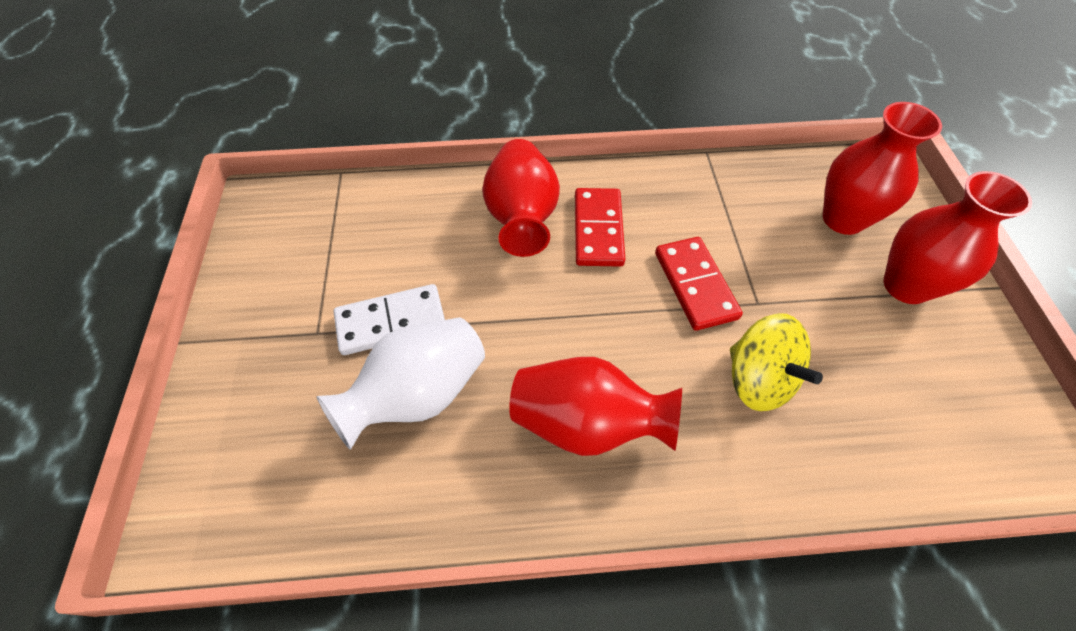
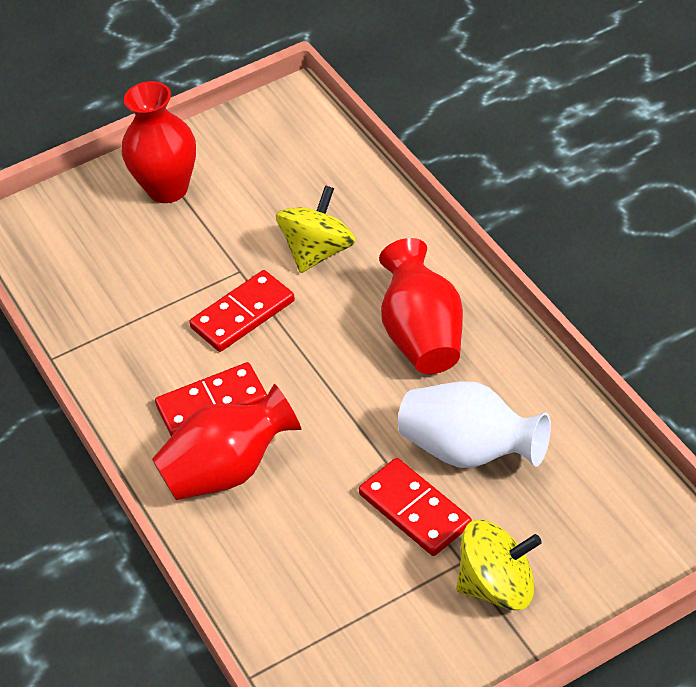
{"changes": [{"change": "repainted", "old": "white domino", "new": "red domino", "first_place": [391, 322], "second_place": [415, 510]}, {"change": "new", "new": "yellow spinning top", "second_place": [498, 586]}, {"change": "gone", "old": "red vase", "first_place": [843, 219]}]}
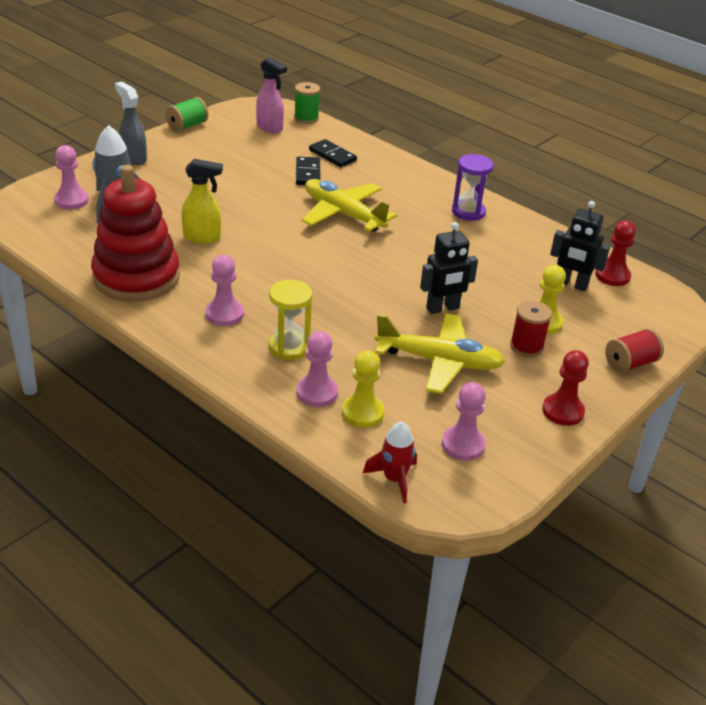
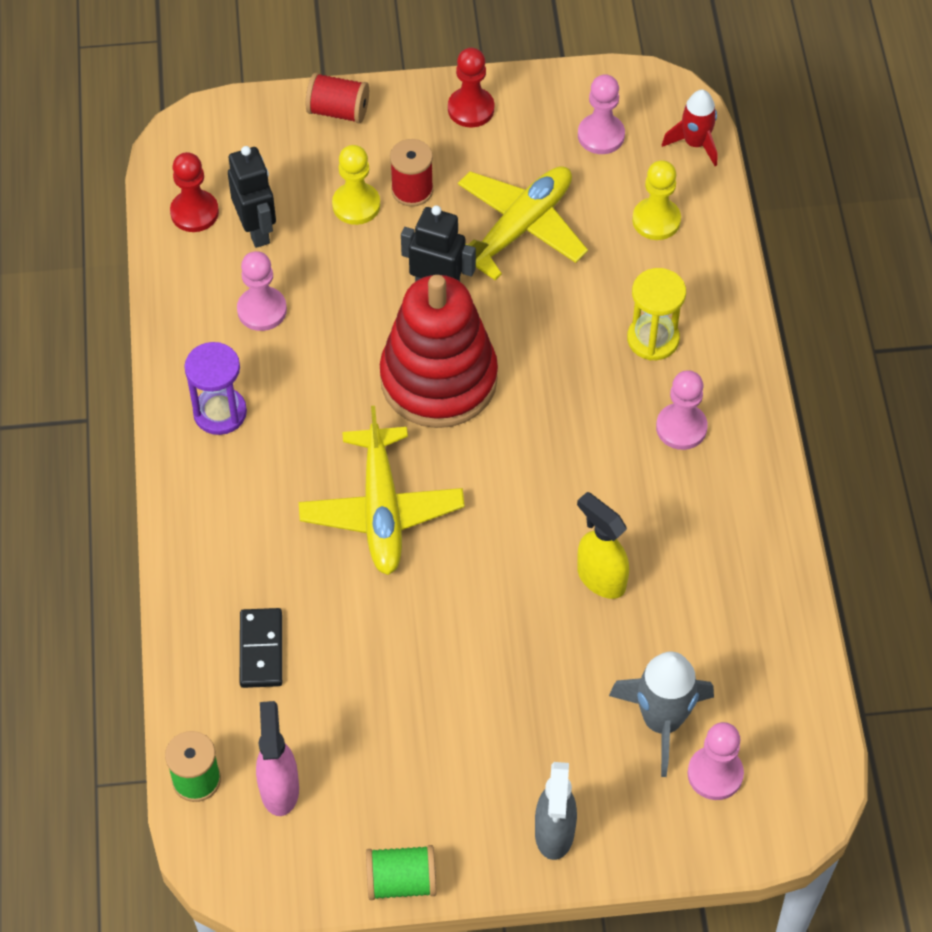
{"changes": [{"change": "shifted", "old": "pink pawn", "first_place": [317, 393], "second_place": [262, 310]}, {"change": "shifted", "old": "red stacking toy", "first_place": [136, 277], "second_place": [438, 379]}, {"change": "rotated", "old": "yellow plane", "first_place": [439, 361], "second_place": [520, 228], "degrees": 75}, {"change": "gone", "old": "black domino", "first_place": [308, 173]}]}
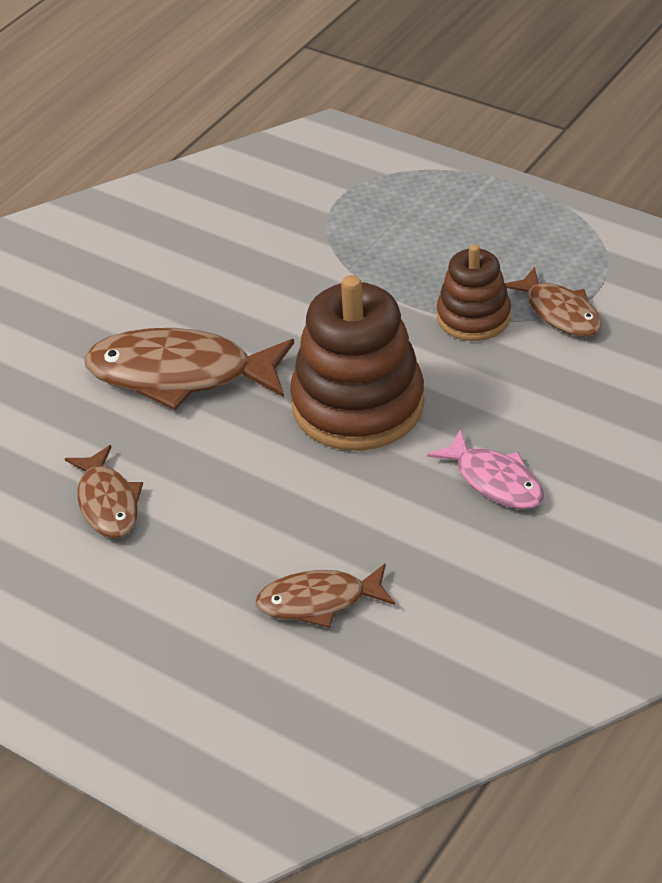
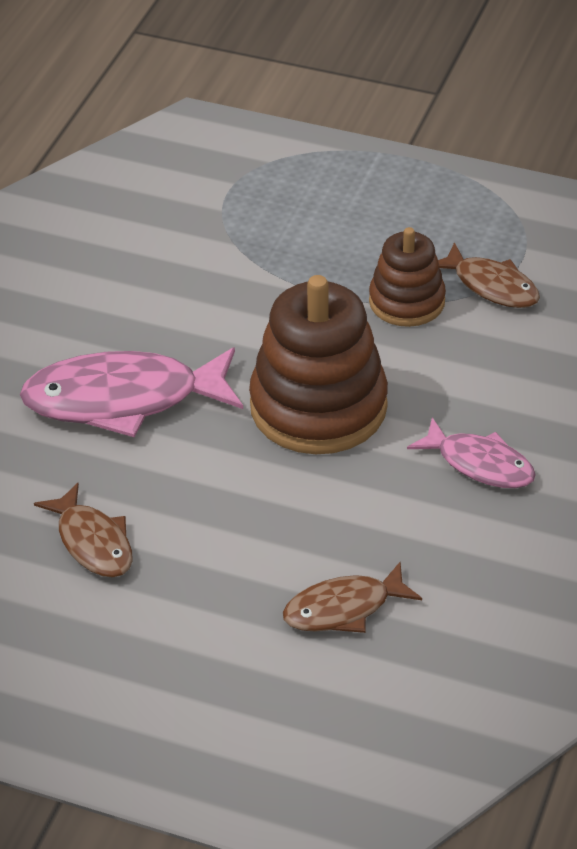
{"changes": [{"change": "repainted", "old": "brown fish", "new": "pink fish", "first_place": [180, 374], "second_place": [123, 400]}]}
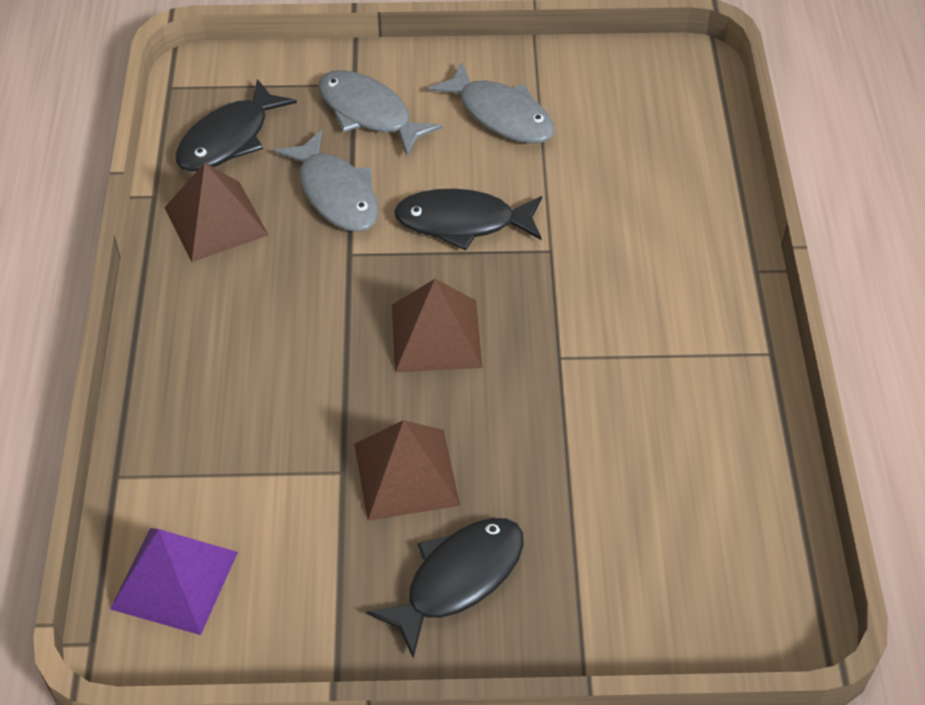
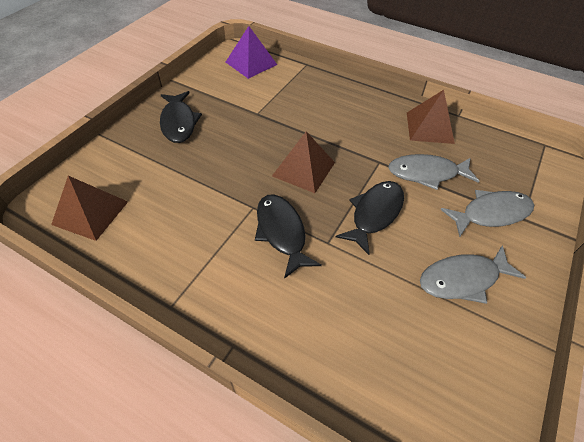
{"changes": [{"change": "shifted", "old": "brown pyramid", "first_place": [406, 474], "second_place": [90, 212]}, {"change": "shifted", "old": "black fish", "first_place": [229, 139], "second_place": [281, 232]}]}
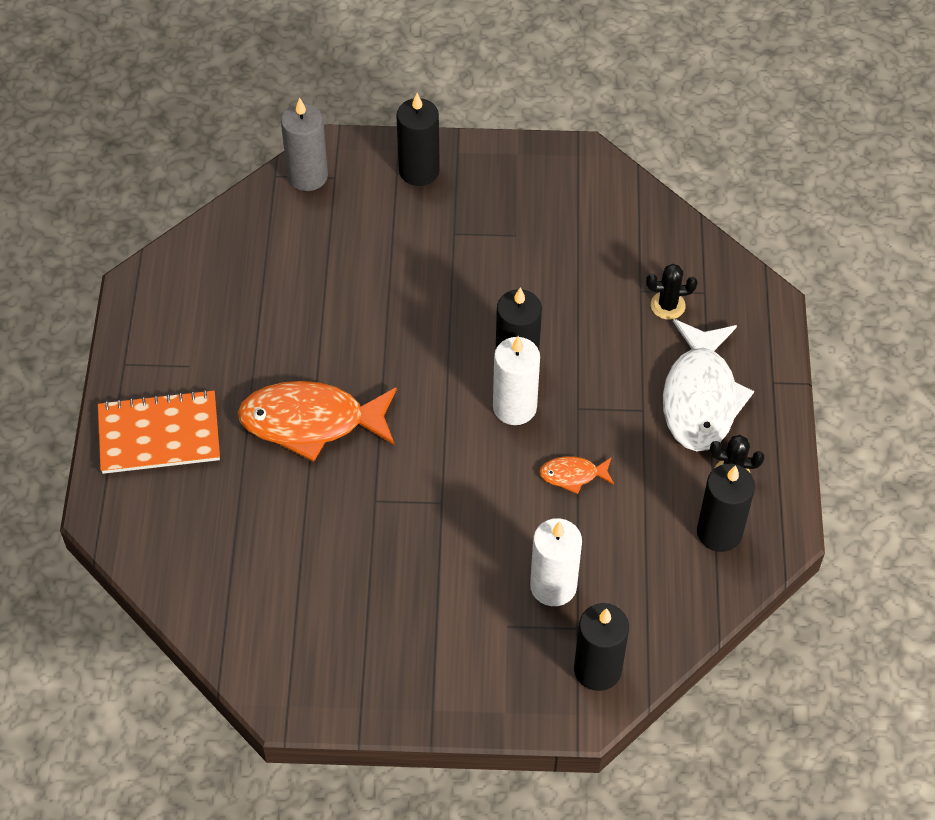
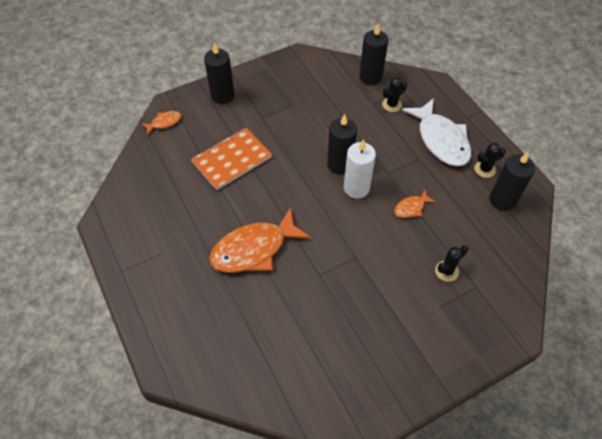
{"changes": [{"change": "swapped", "old": "grey candle", "new": "orange fish", "first_place": [307, 176], "second_place": [164, 122]}, {"change": "shifted", "old": "orange notebook", "first_place": [159, 434], "second_place": [231, 159]}, {"change": "shifted", "old": "black candle", "first_place": [597, 669], "second_place": [370, 77]}, {"change": "swapped", "old": "white candle", "new": "black cactus", "first_place": [553, 586], "second_place": [446, 271]}]}
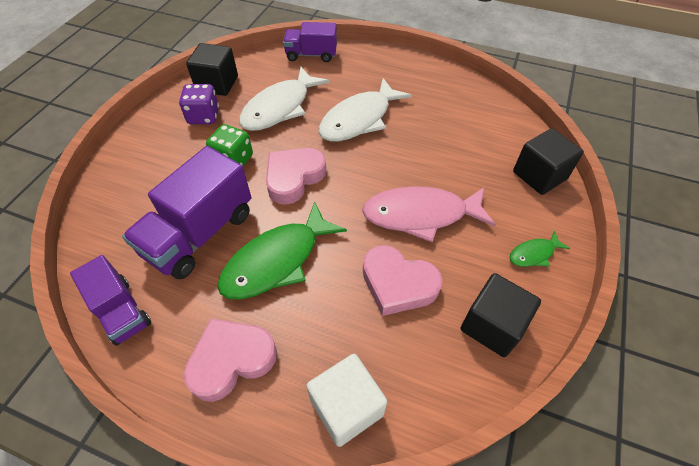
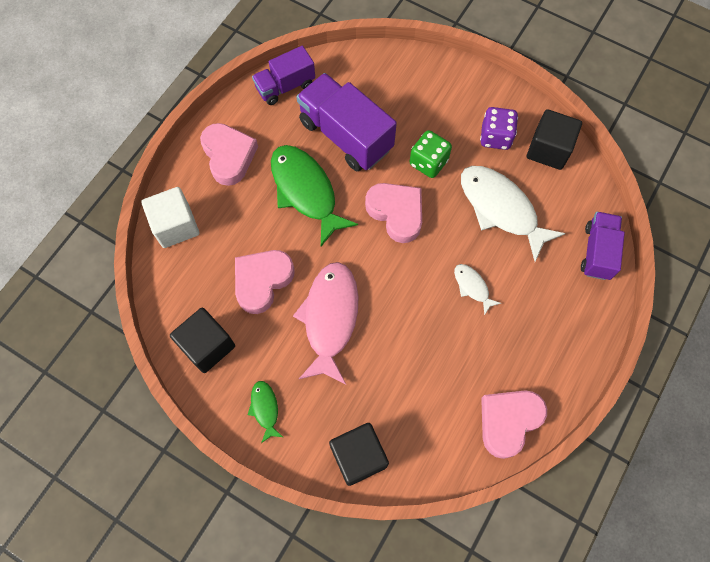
{"changes": [{"change": "scaled", "old": "white fish", "first_place": [359, 119], "second_place": [472, 287], "factor": 0.47}, {"change": "new", "new": "pink heart", "second_place": [508, 421]}]}
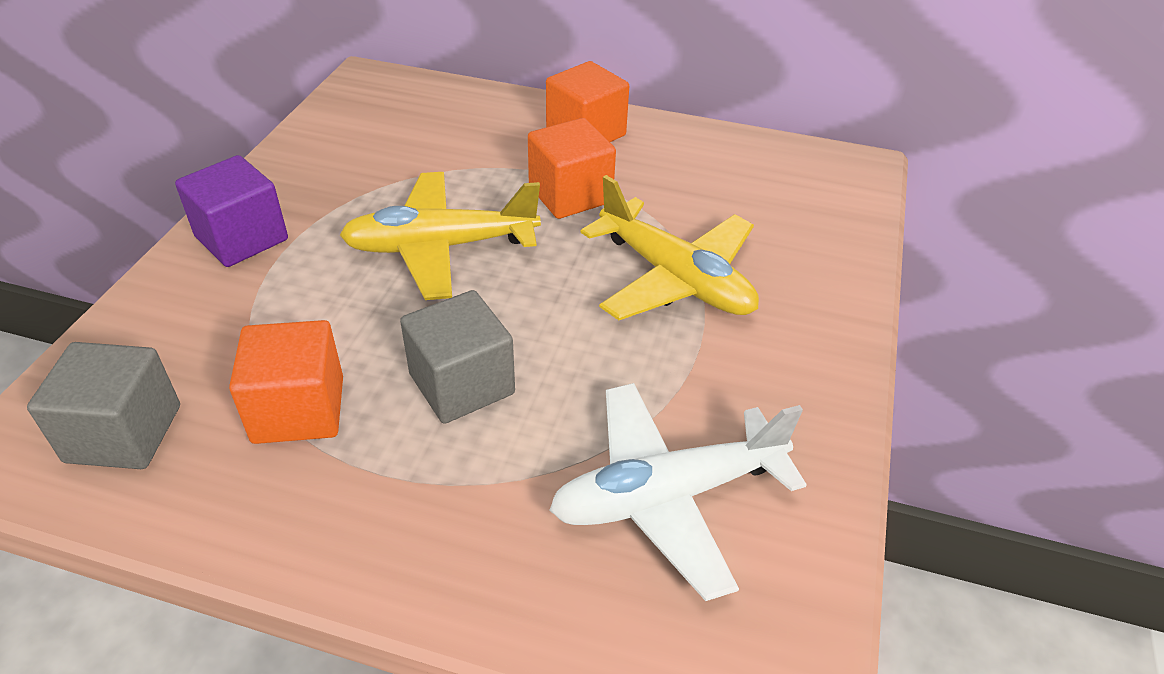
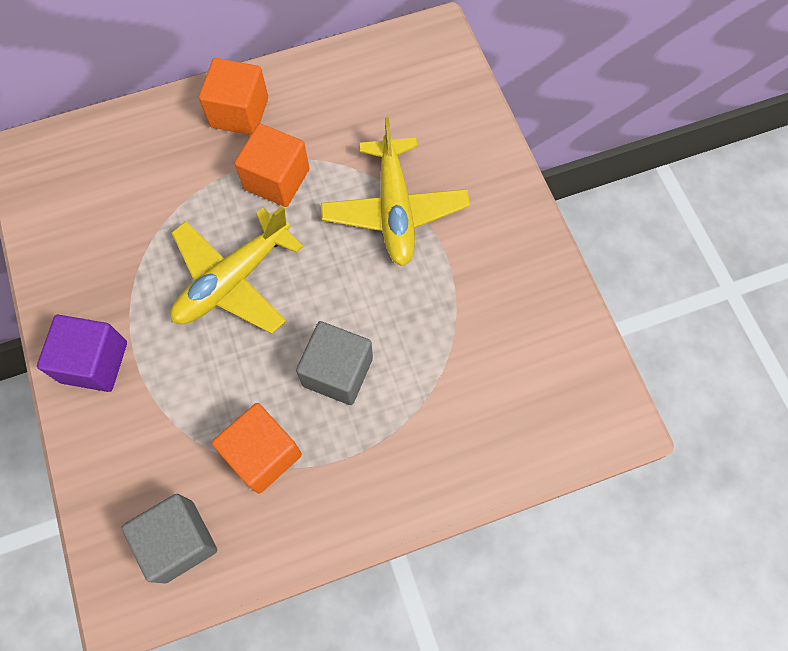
{"changes": [{"change": "rotated", "old": "yellow plane", "first_place": [675, 278], "second_place": [394, 209], "degrees": 75}, {"change": "gone", "old": "white plane", "first_place": [668, 495]}]}
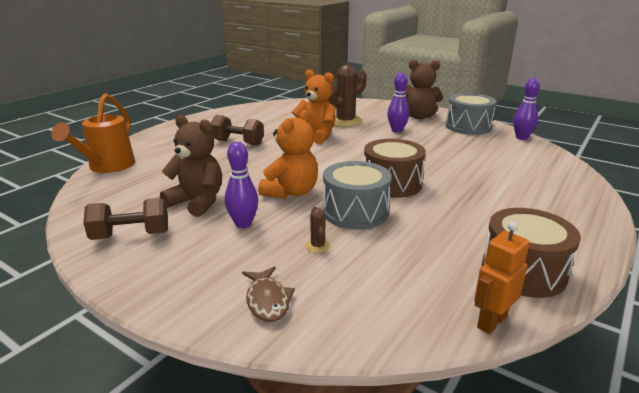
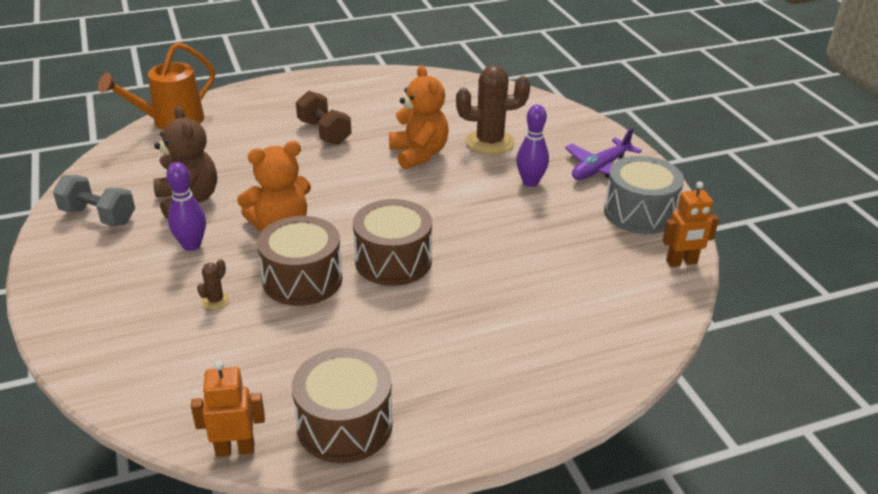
{"changes": [{"change": "repainted", "old": "brown dumbbell", "new": "grey dumbbell", "first_place": [131, 235], "second_place": [98, 216]}, {"change": "repainted", "old": "grey drum", "new": "brown drum", "first_place": [355, 212], "second_place": [302, 279]}, {"change": "swapped", "old": "brown teddy bear", "new": "purple plane", "first_place": [418, 117], "second_place": [600, 169]}, {"change": "swapped", "old": "purple bowling pin", "new": "orange robot", "first_place": [521, 138], "second_place": [681, 262]}, {"change": "gone", "old": "brown fish", "first_place": [267, 300]}]}
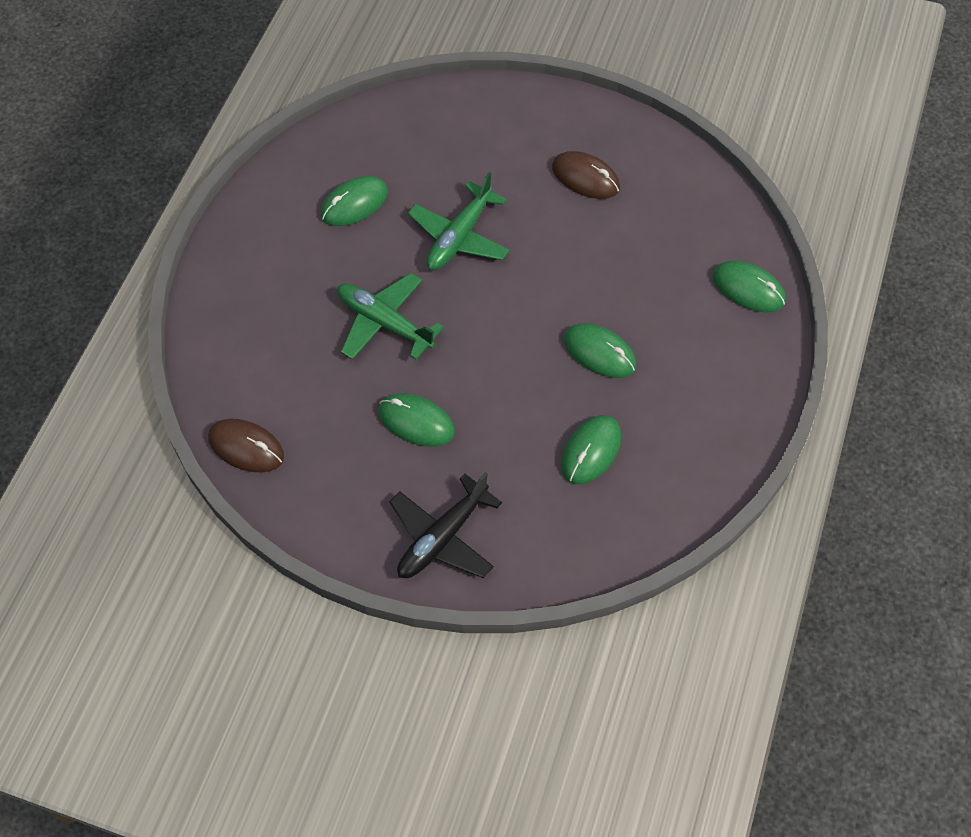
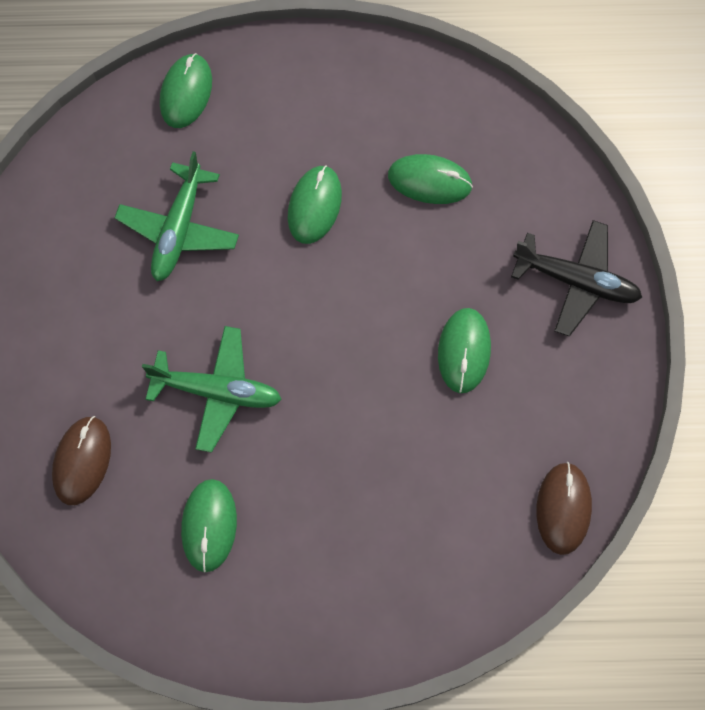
{"changes": [{"change": "shifted", "old": "brown mouse", "first_place": [585, 177], "second_place": [82, 461]}, {"change": "shifted", "old": "green plane", "first_place": [384, 323], "second_place": [178, 230]}, {"change": "rotated", "old": "green mouse", "first_place": [354, 203], "second_place": [209, 525], "degrees": 60}]}
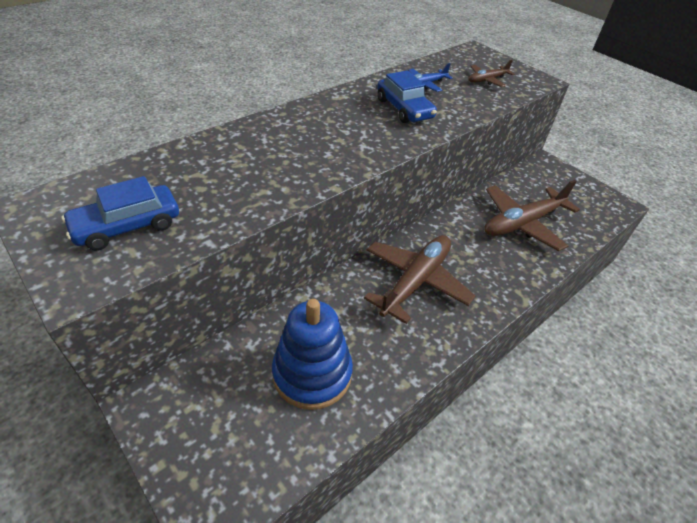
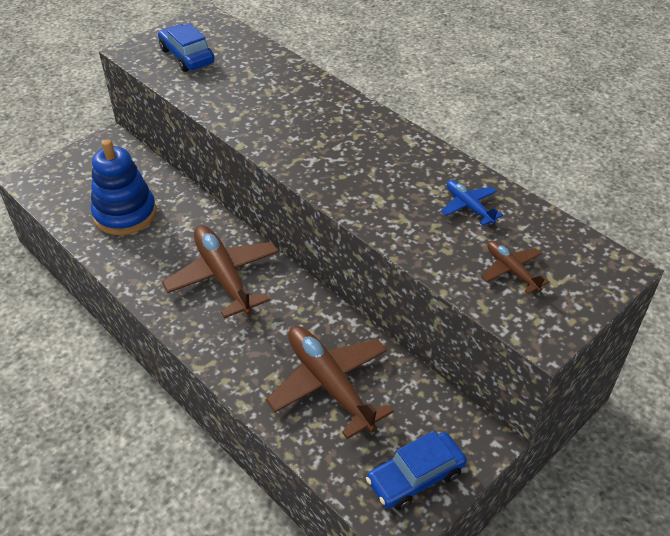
{"changes": [{"change": "rotated", "old": "brown plane", "first_place": [415, 281], "second_place": [223, 277], "degrees": -150}, {"change": "shifted", "old": "blue car", "first_place": [404, 109], "second_place": [415, 477]}]}
